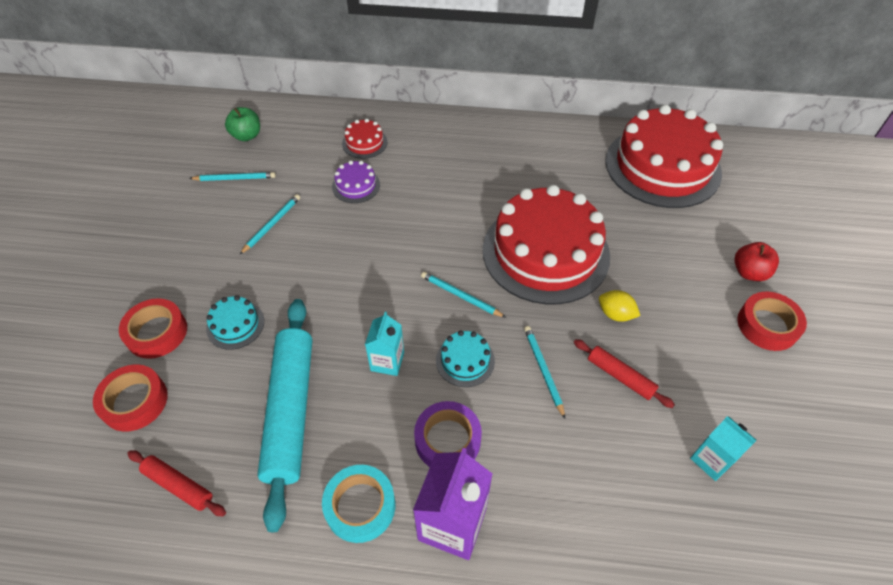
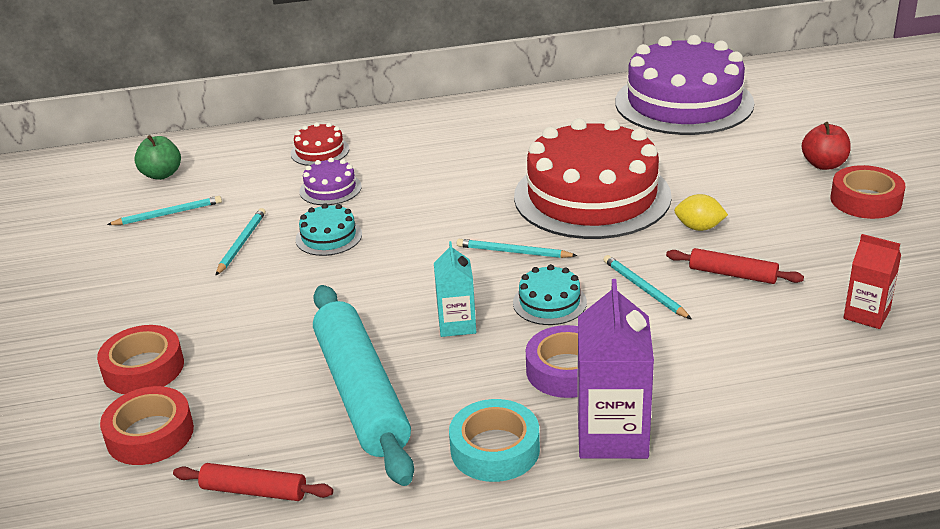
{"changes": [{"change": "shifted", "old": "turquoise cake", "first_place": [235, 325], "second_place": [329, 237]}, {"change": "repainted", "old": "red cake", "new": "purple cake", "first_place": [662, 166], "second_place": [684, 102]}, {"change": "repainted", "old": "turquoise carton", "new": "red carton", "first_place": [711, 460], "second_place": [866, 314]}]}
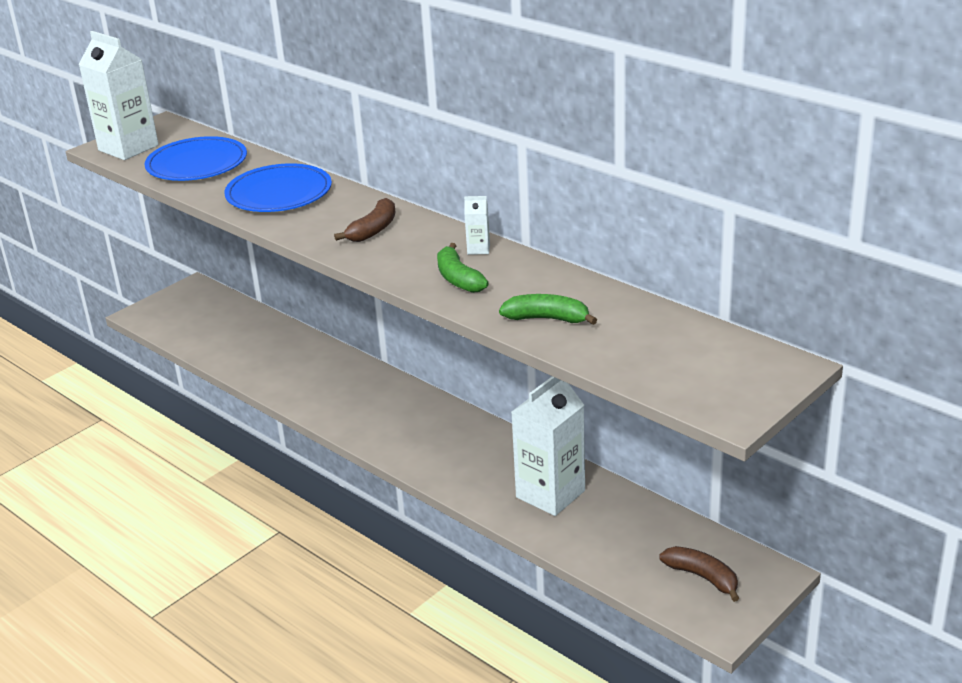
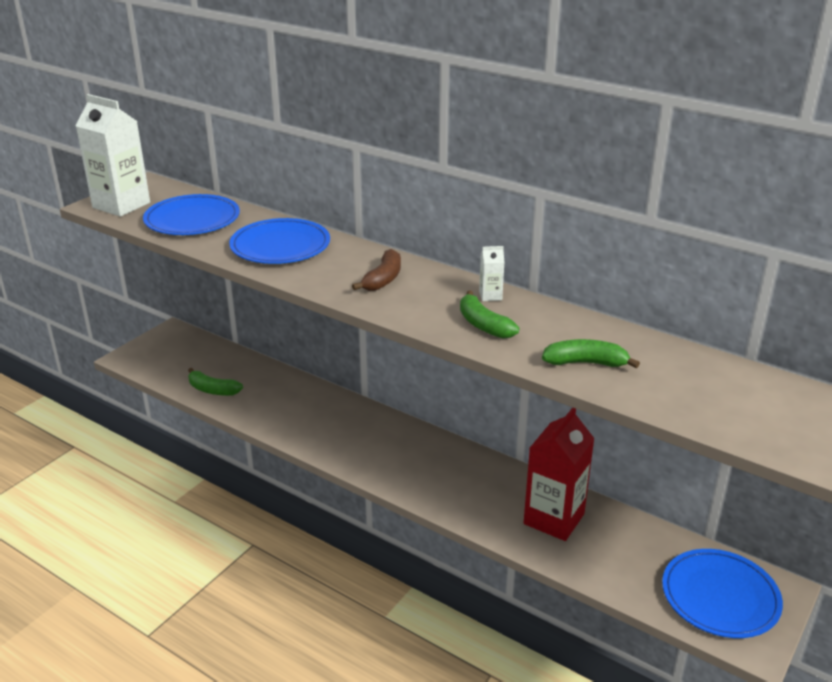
{"changes": [{"change": "new", "new": "green banana", "second_place": [212, 390]}, {"change": "repainted", "old": "white carton", "new": "red carton", "first_place": [550, 494], "second_place": [554, 519]}, {"change": "swapped", "old": "brown banana", "new": "blue plate", "first_place": [702, 577], "second_place": [720, 596]}]}
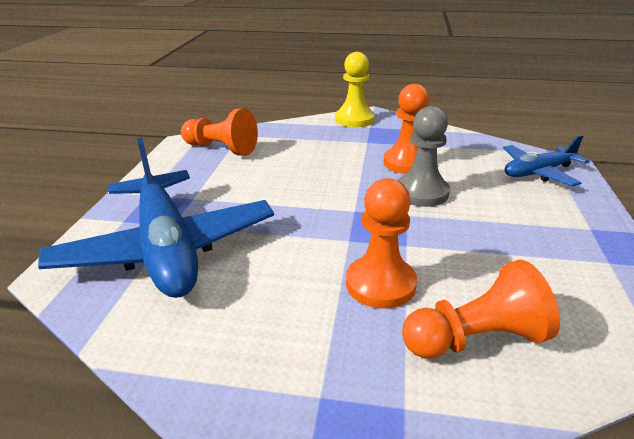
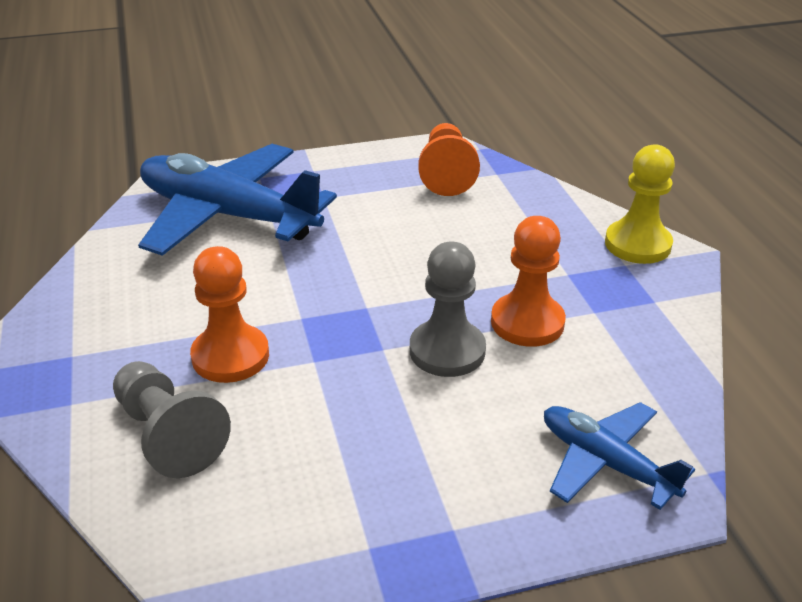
{"changes": [{"change": "repainted", "old": "orange pawn", "new": "grey pawn", "first_place": [475, 339], "second_place": [168, 435]}, {"change": "rotated", "old": "blue plane", "first_place": [166, 248], "second_place": [228, 216], "degrees": 75}]}
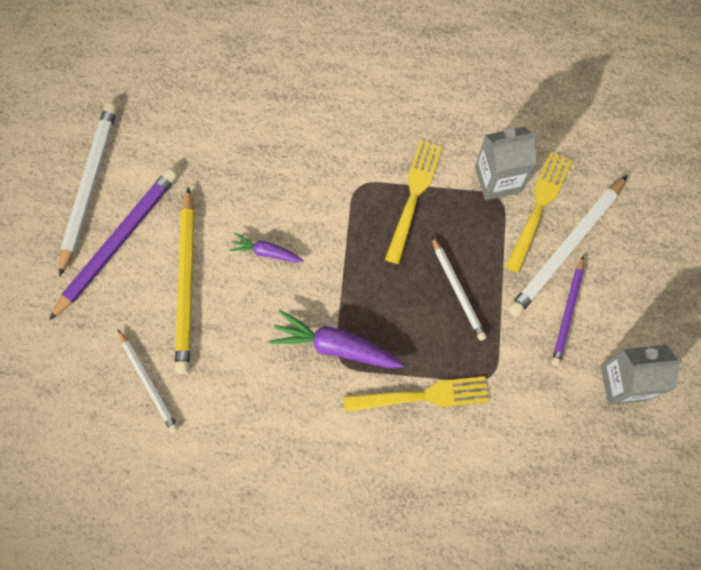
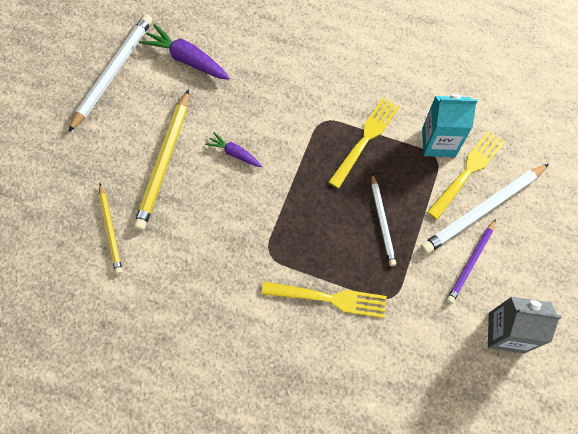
{"changes": [{"change": "repainted", "old": "white pencil", "new": "yellow pencil", "first_place": [148, 382], "second_place": [110, 230]}, {"change": "shifted", "old": "purple carrot", "first_place": [335, 346], "second_place": [187, 59]}, {"change": "repainted", "old": "grey carton", "new": "turquoise carton", "first_place": [497, 179], "second_place": [438, 142]}, {"change": "gone", "old": "purple pencil", "first_place": [117, 243]}]}
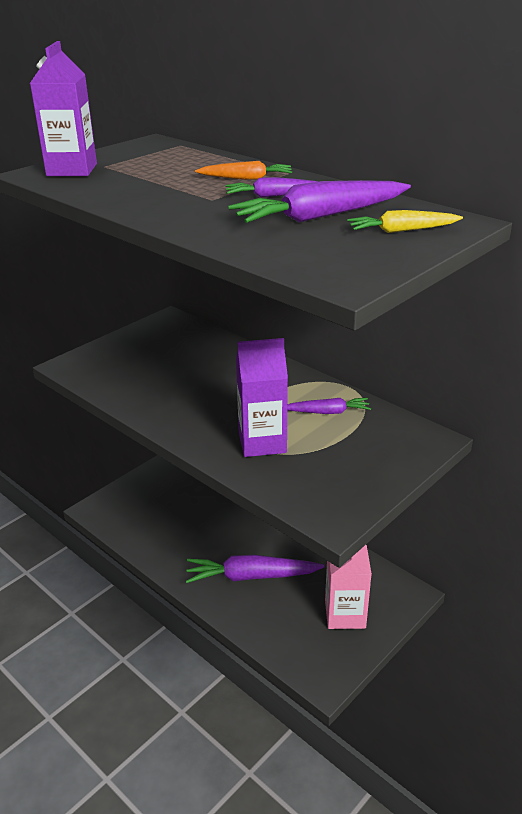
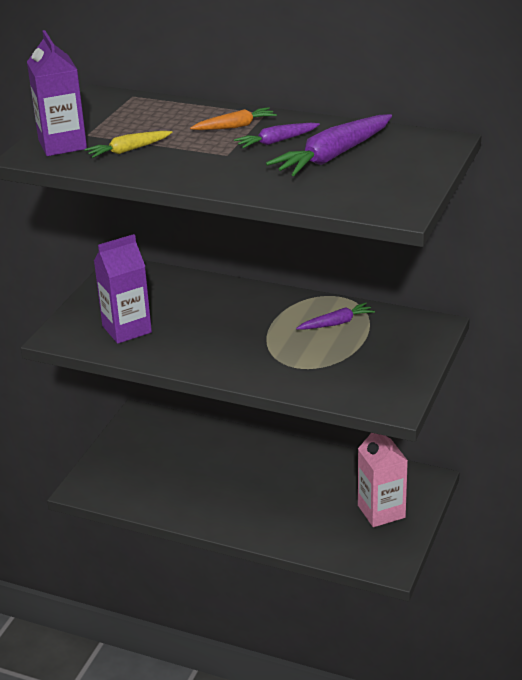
{"changes": [{"change": "shifted", "old": "yellow carrot", "first_place": [402, 231], "second_place": [128, 150]}, {"change": "shifted", "old": "purple carton", "first_place": [262, 442], "second_place": [127, 329]}, {"change": "gone", "old": "purple carrot", "first_place": [251, 576]}]}
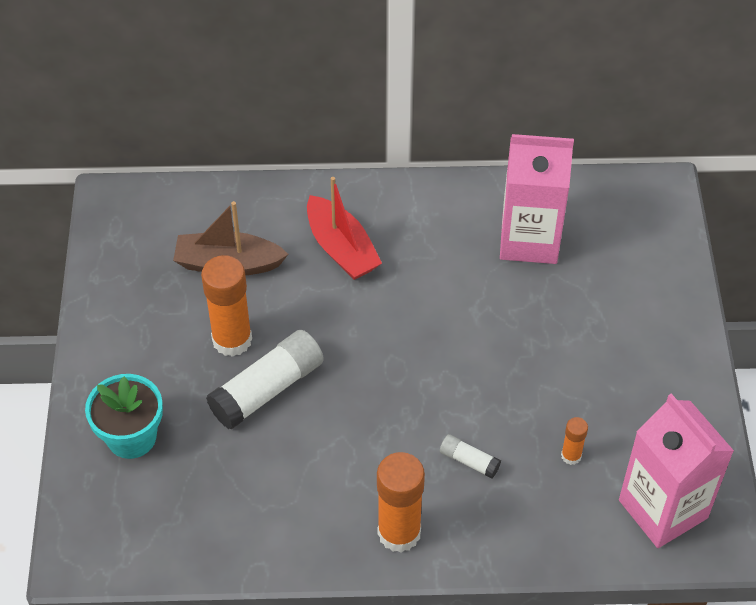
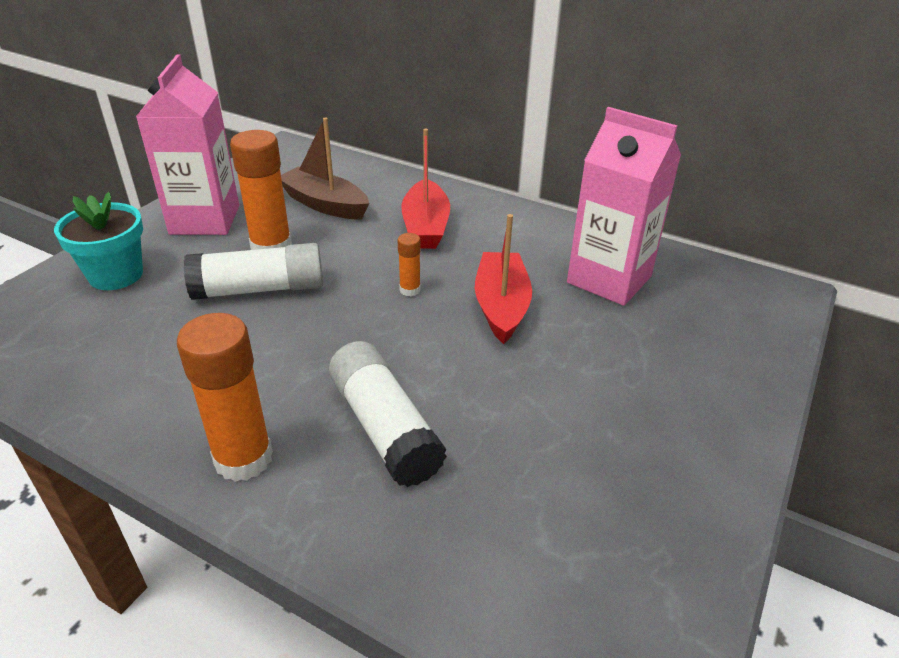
{"changes": [{"change": "shifted", "old": "pink carton", "first_place": [663, 509], "second_place": [205, 220]}, {"change": "scaled", "old": "white glue stick", "first_place": [469, 461], "second_place": [384, 427], "factor": 2.06}, {"change": "shifted", "old": "orange glue stick", "first_place": [571, 456], "second_place": [410, 290]}, {"change": "new", "new": "red boat", "second_place": [501, 306]}]}
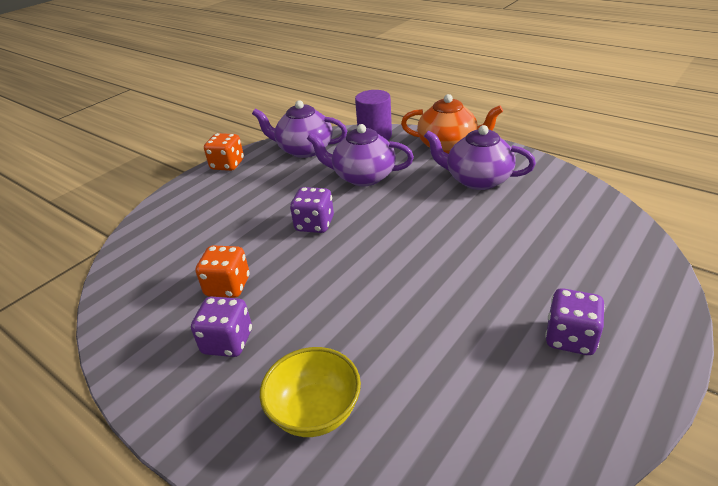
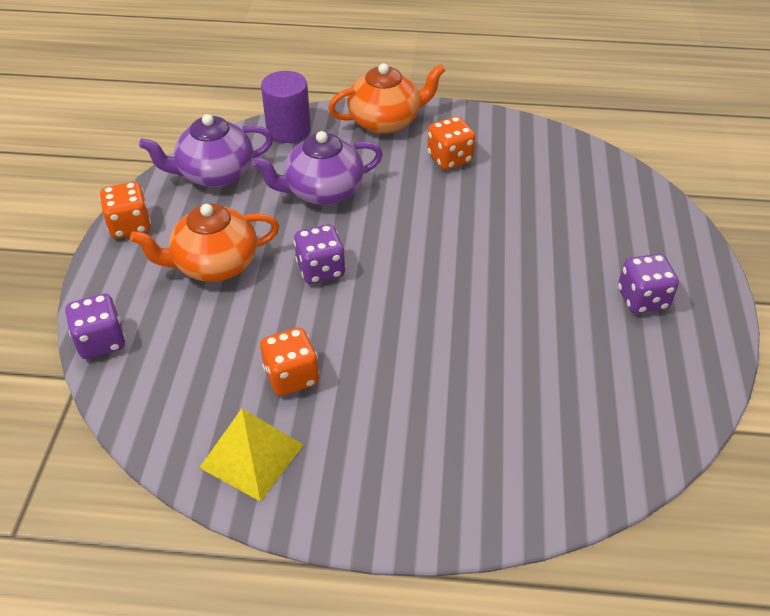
{"changes": [{"change": "shifted", "old": "purple dice", "first_place": [227, 342], "second_place": [101, 341]}, {"change": "new", "new": "orange teapot", "second_place": [214, 264]}, {"change": "new", "new": "yellow pyramid", "second_place": [252, 456]}, {"change": "swapped", "old": "purple teapot", "new": "orange dice", "first_place": [477, 180], "second_place": [450, 158]}, {"change": "gone", "old": "yellow bowl", "first_place": [315, 412]}]}
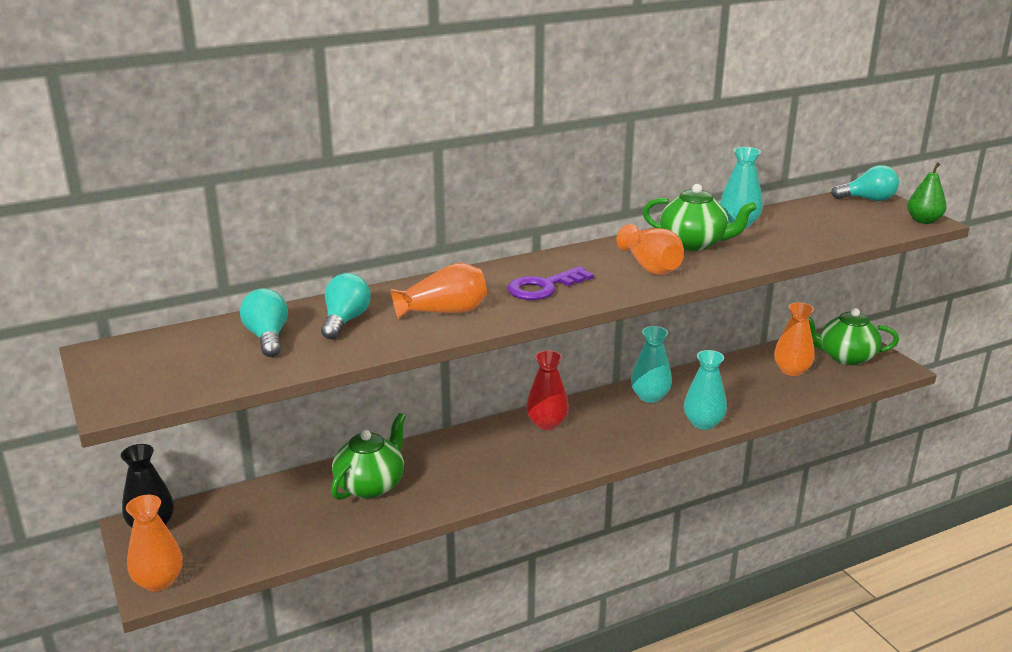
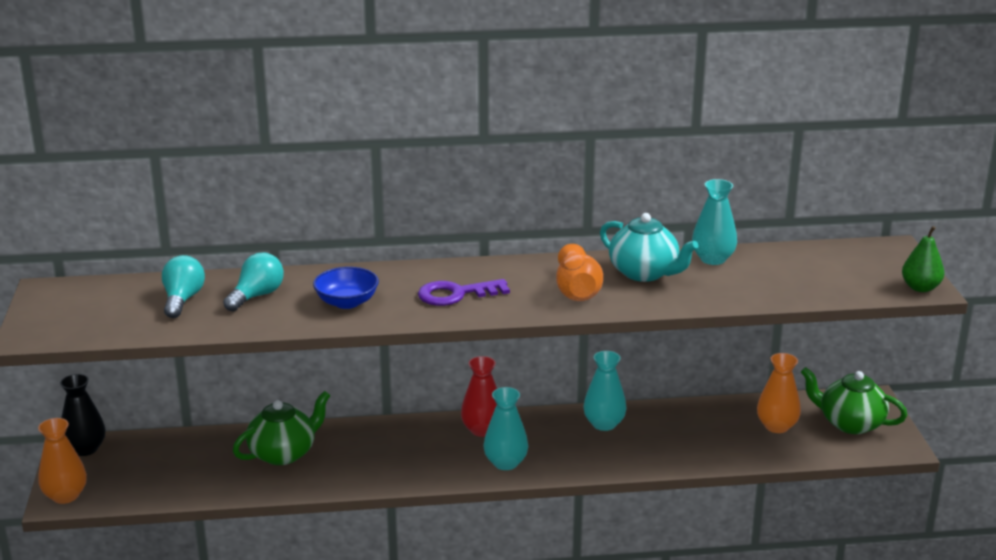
{"changes": [{"change": "swapped", "old": "orange vase", "new": "blue bowl", "first_place": [444, 311], "second_place": [347, 302]}, {"change": "shifted", "old": "turquoise vase", "first_place": [703, 423], "second_place": [505, 463]}, {"change": "repainted", "old": "green teapot", "new": "turquoise teapot", "first_place": [694, 243], "second_place": [644, 273]}, {"change": "gone", "old": "turquoise light bulb", "first_place": [868, 199]}]}
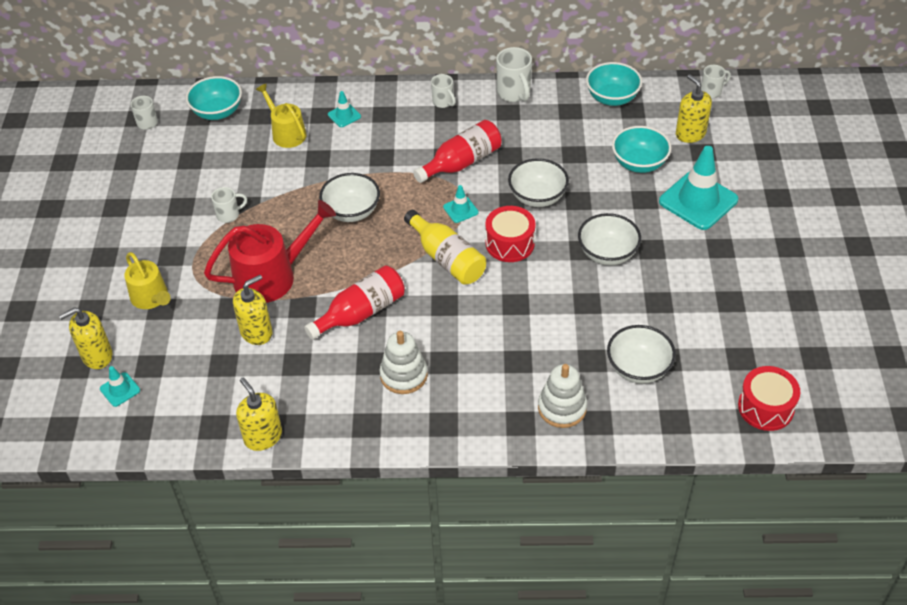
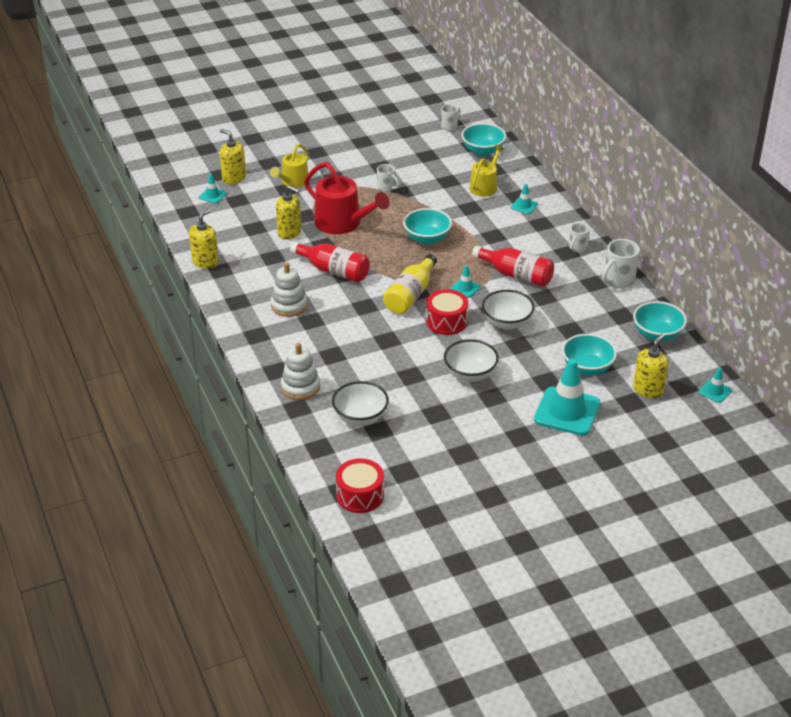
{"changes": [{"change": "repainted", "old": "white bowl", "new": "turquoise bowl", "first_place": [351, 211], "second_place": [427, 238]}, {"change": "swapped", "old": "white mug", "new": "turquoise traffic cone", "first_place": [711, 92], "second_place": [715, 391]}]}
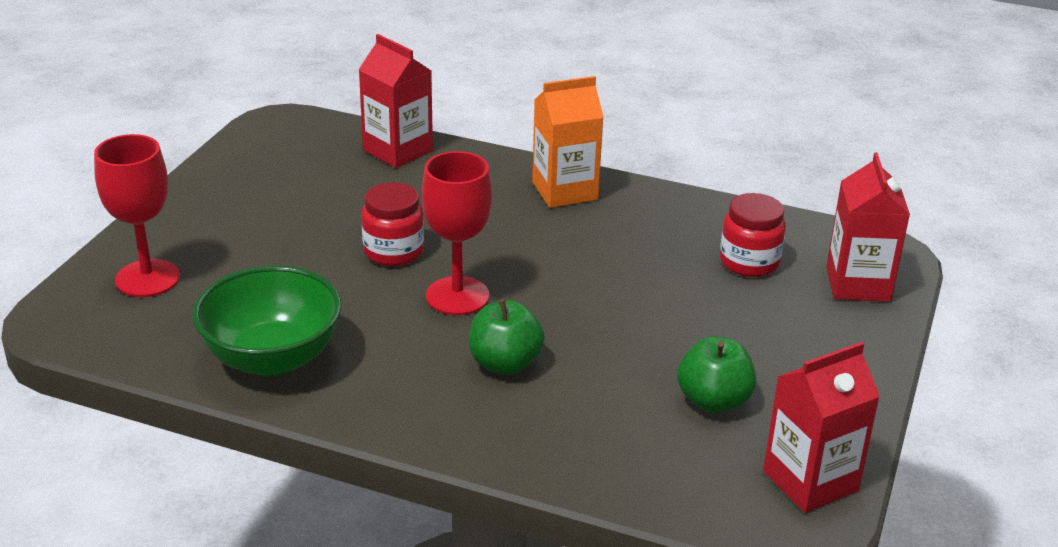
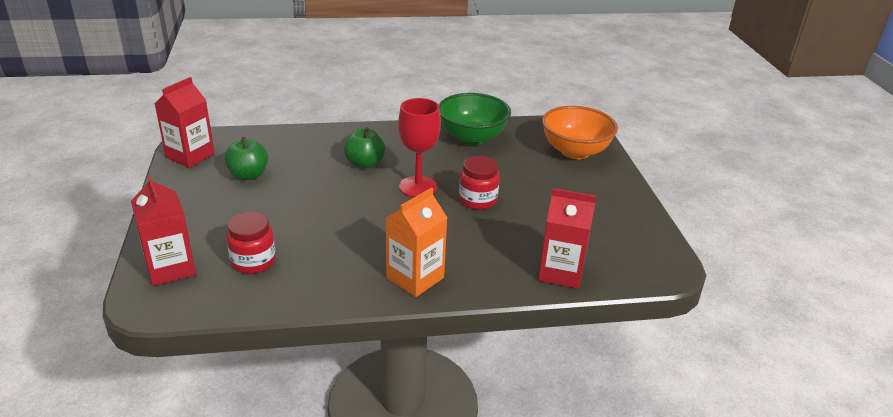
{"changes": [{"change": "swapped", "old": "red goblet", "new": "orange bowl", "first_place": [147, 278], "second_place": [575, 151]}]}
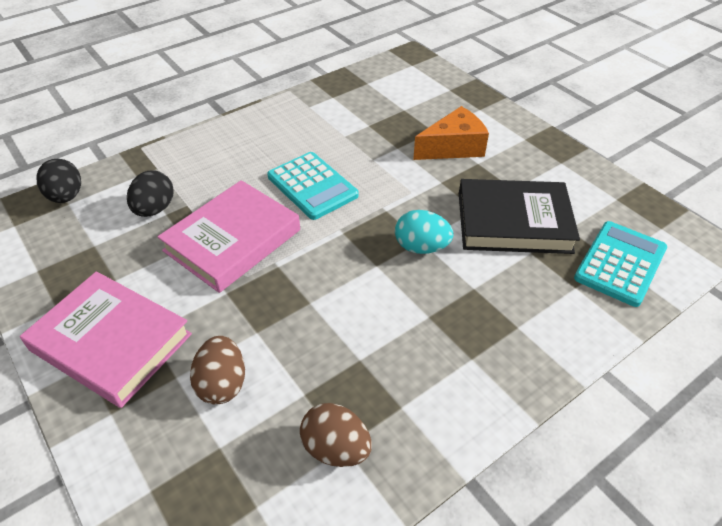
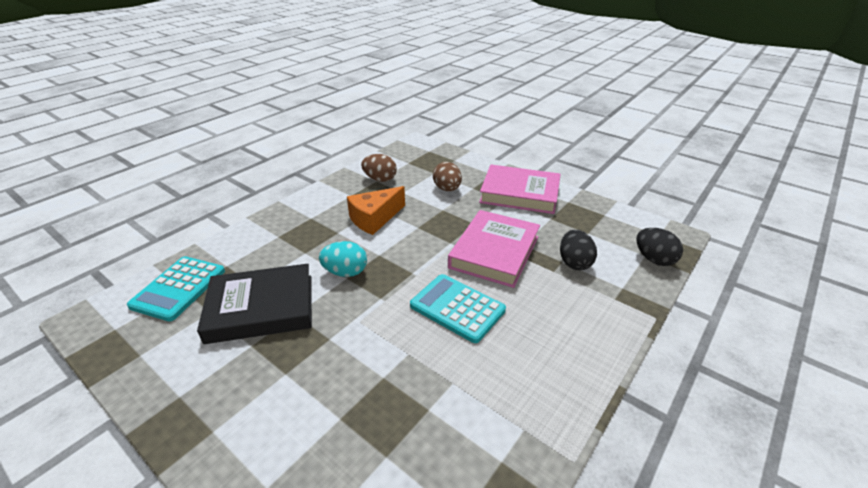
{"changes": [{"change": "shifted", "old": "orange cheese", "first_place": [453, 147], "second_place": [374, 219]}]}
